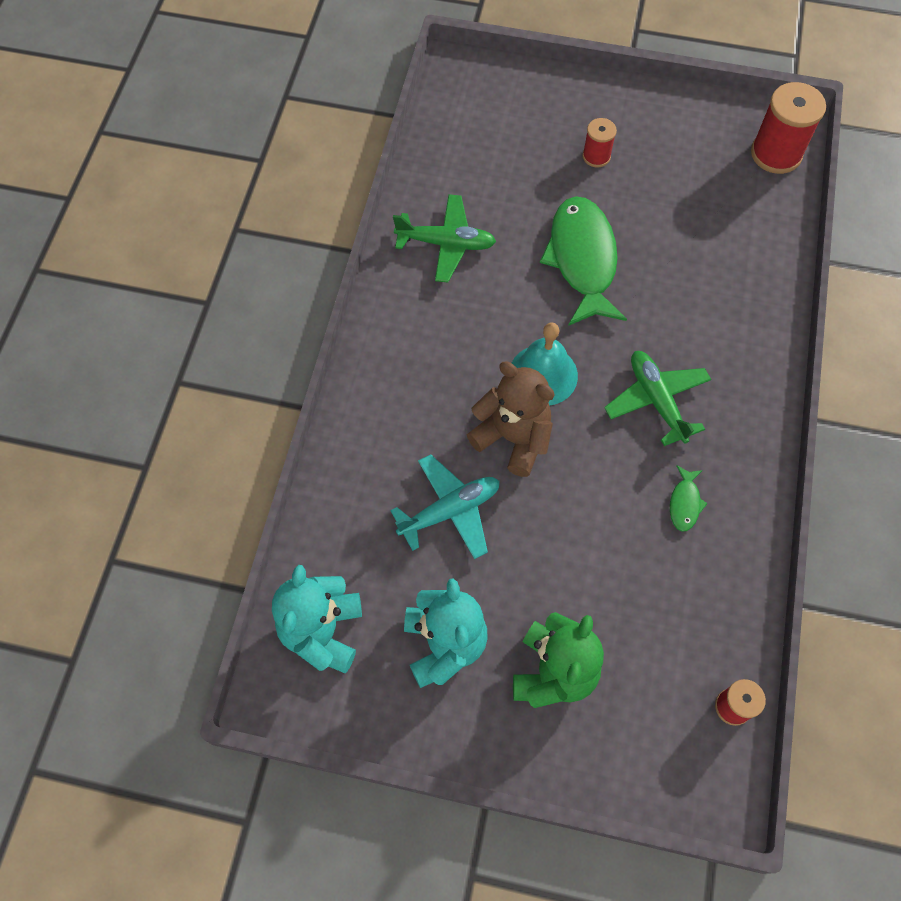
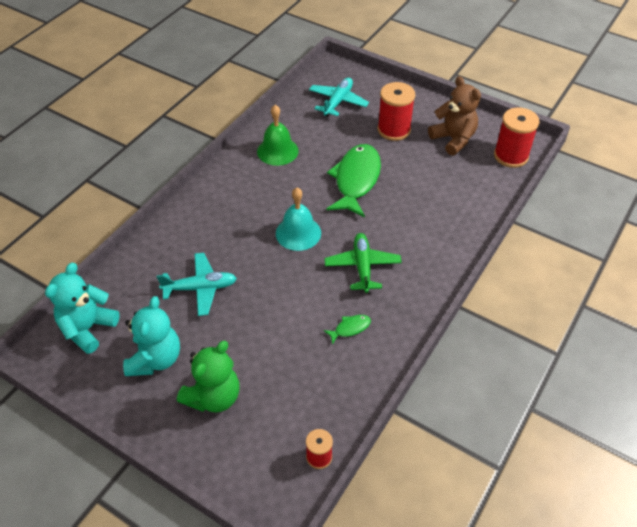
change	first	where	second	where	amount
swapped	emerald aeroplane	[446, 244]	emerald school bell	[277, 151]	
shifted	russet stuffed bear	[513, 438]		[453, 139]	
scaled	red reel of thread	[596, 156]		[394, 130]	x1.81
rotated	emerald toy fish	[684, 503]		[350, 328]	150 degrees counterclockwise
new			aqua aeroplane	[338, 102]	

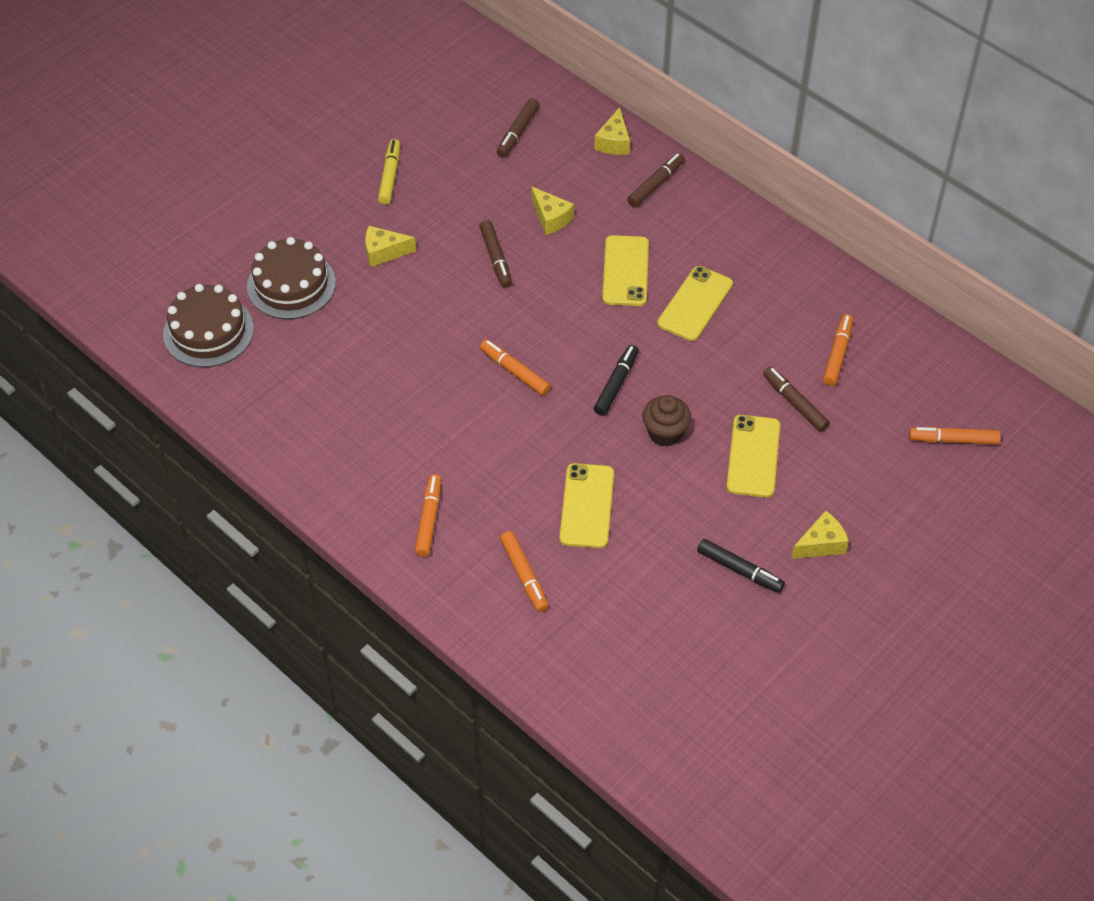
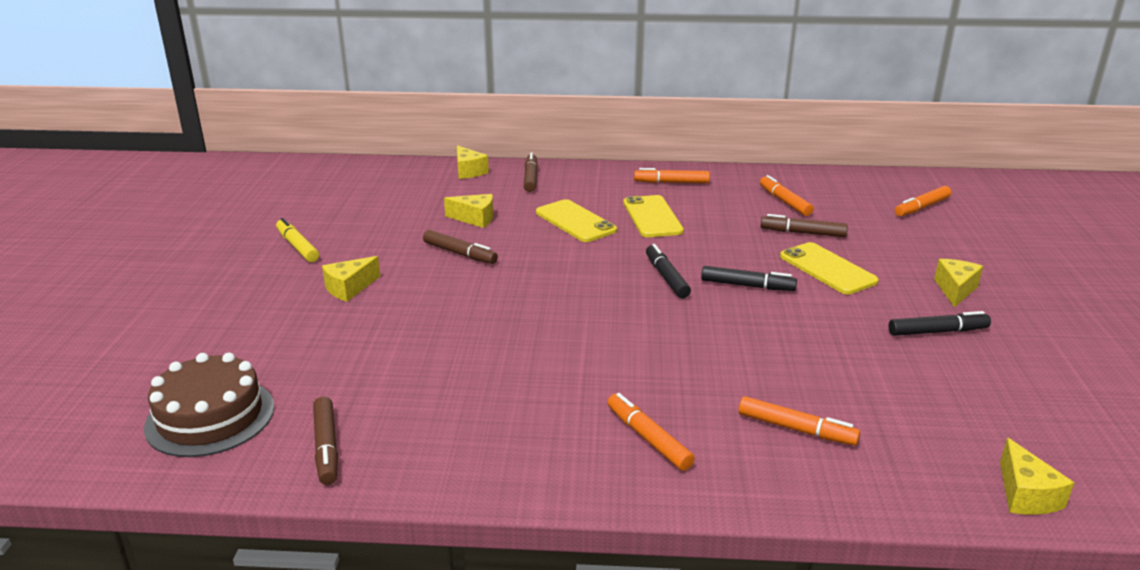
change	first	where	second	where	amount
gone	russet layer cake	[291, 285]			
shifted	orange felt pen	[515, 371]		[671, 182]	
shifted	russet felt pen	[518, 132]		[326, 447]	
gone	bright yellow mobile phone	[587, 506]			
swapped	russet muffin	[665, 433]	jet-black felt pen	[747, 286]	
new			bright yellow cheese wedge	[1025, 495]	

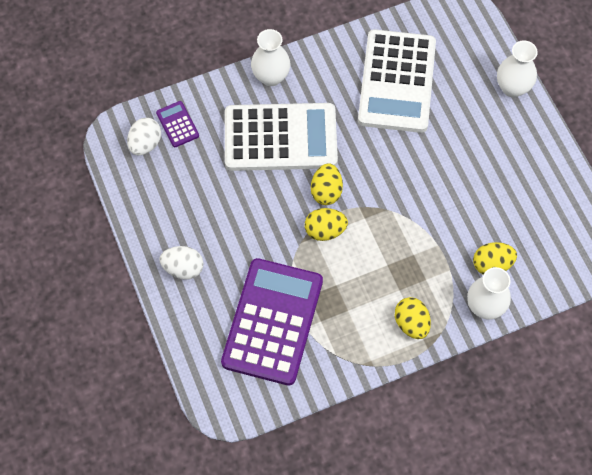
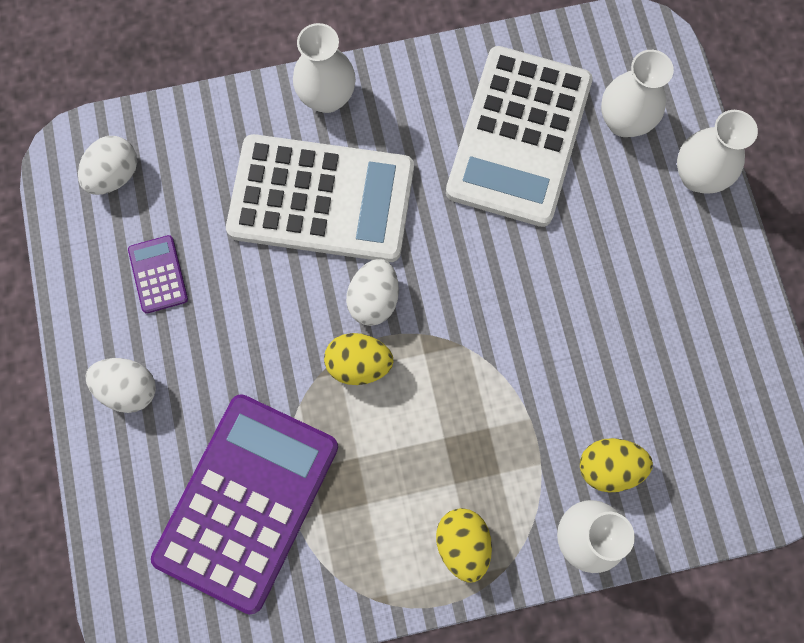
change	first	where	second	where	amount
shifted	royal purple pocket calculator	[177, 124]		[158, 274]	
repainted	bright yellow egg shape	[326, 191]	snow-white egg shape	[374, 299]	
new			snow-white vase	[624, 121]	

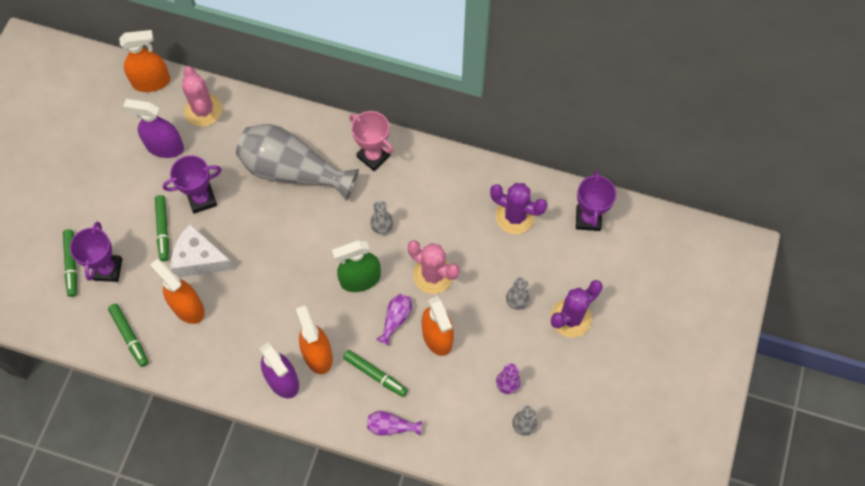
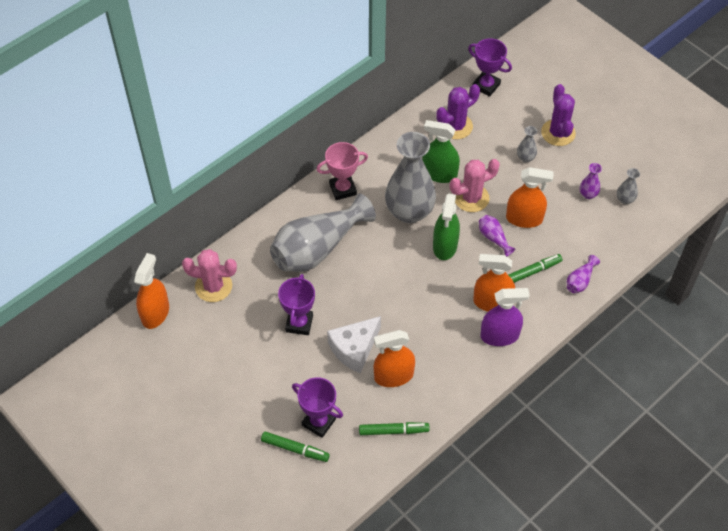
change	first	where	second	where	amount
gone	royal purple sprayer	[165, 147]			
gone	emerald felt pen	[163, 230]			
scaled	grey vase	[382, 227]		[409, 211]	x2.43
new			emerald sprayer	[439, 174]	

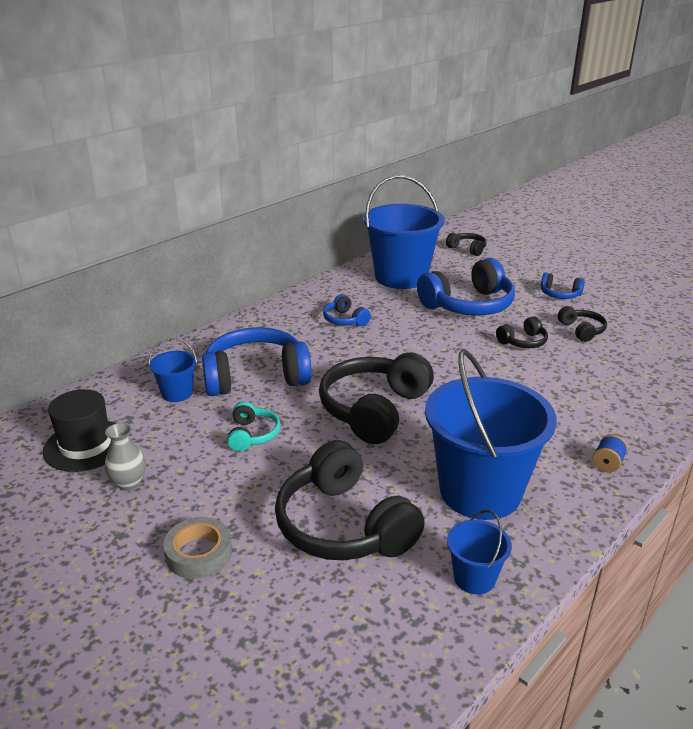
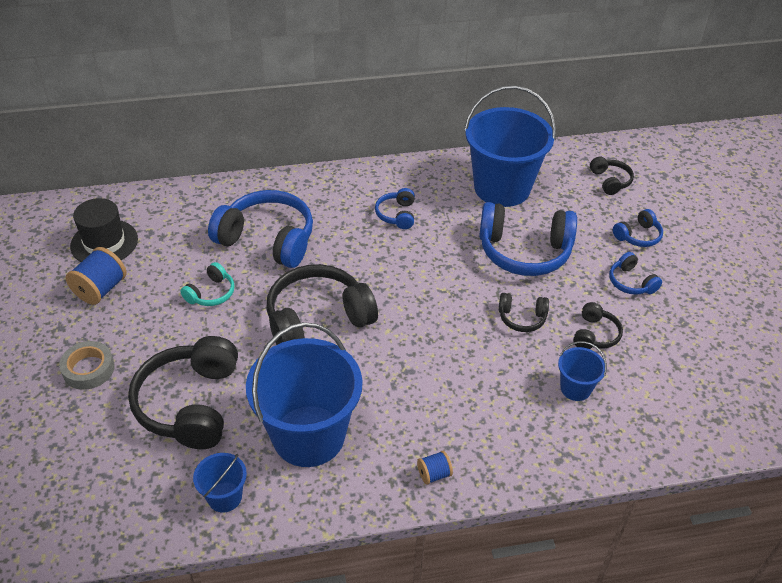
change	first	where	second	where	amount
swapped	grey vase	[129, 483]	royal blue reel of thread	[100, 289]	
shifted	royal blue sand bucket	[177, 393]		[575, 388]	
new			royal blue headset	[638, 236]	

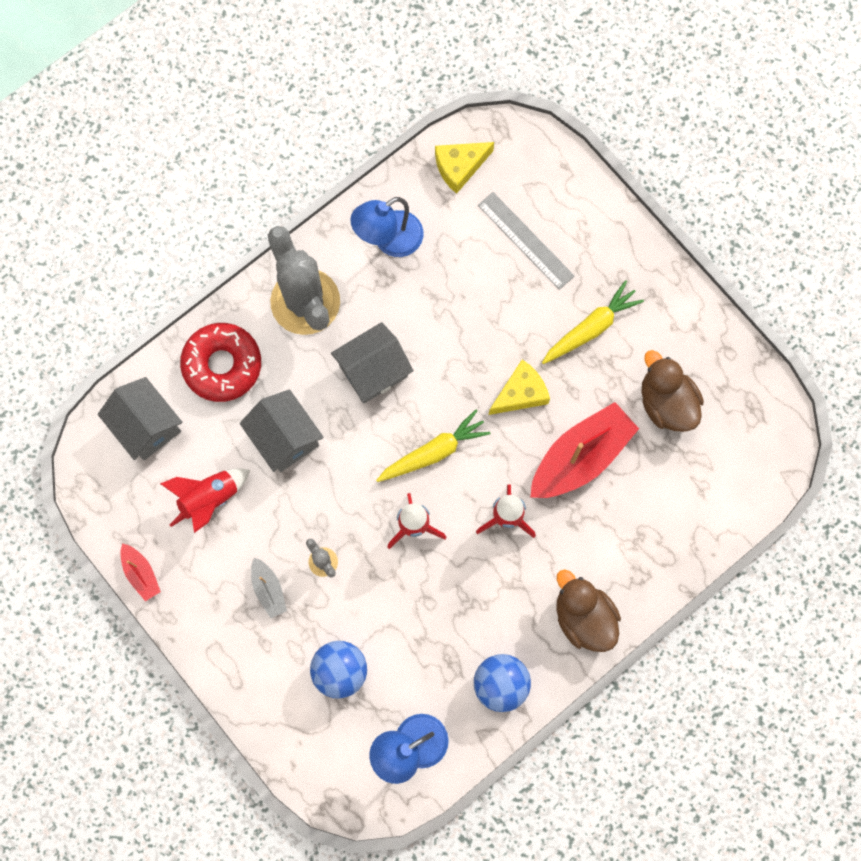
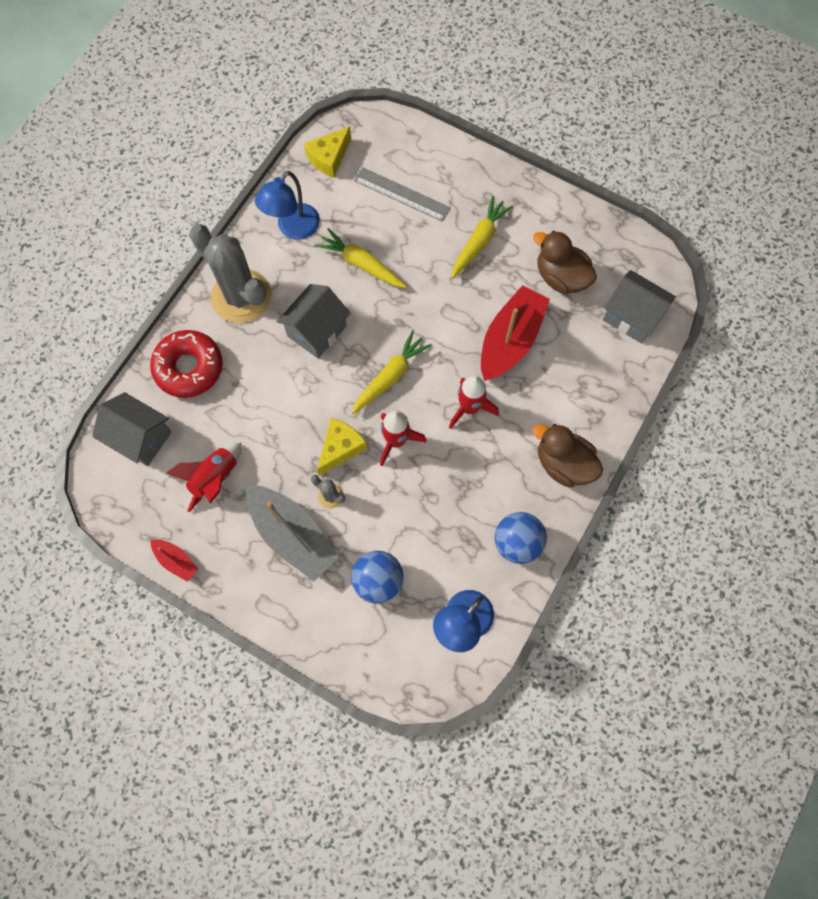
change	first	where	second	where	amount
shifted	grey toy house	[285, 438]		[631, 317]	
scaled	grey toy boat	[268, 589]		[292, 535]	x2.07
shifted	bright yellow cheese wedge	[520, 393]		[340, 448]	
new			bright yellow root vegetable	[361, 264]	

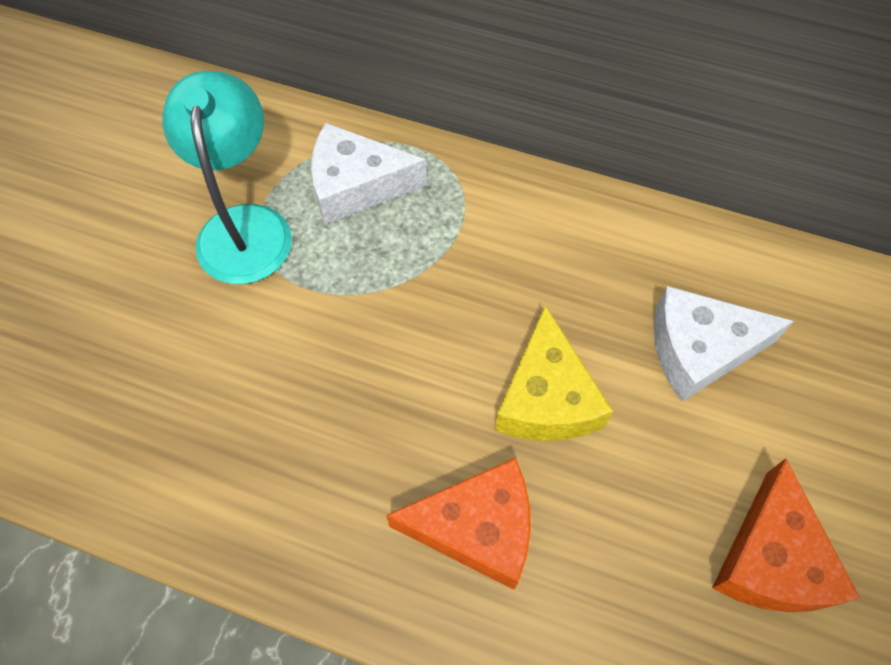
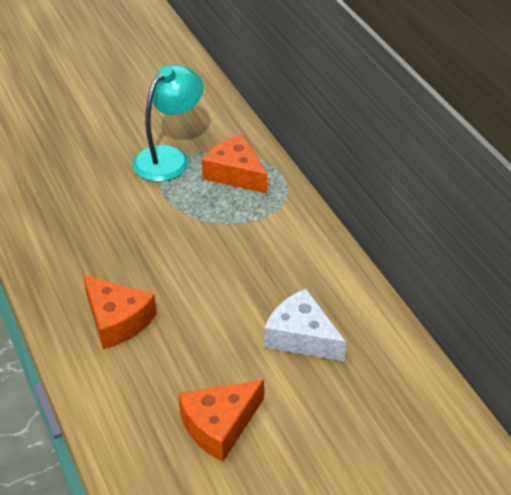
change	first	where	second	where	amount
repainted	snow-white cheese wedge	[356, 185]	orange cheese wedge	[235, 173]	
gone	bright yellow cheese wedge	[546, 397]			

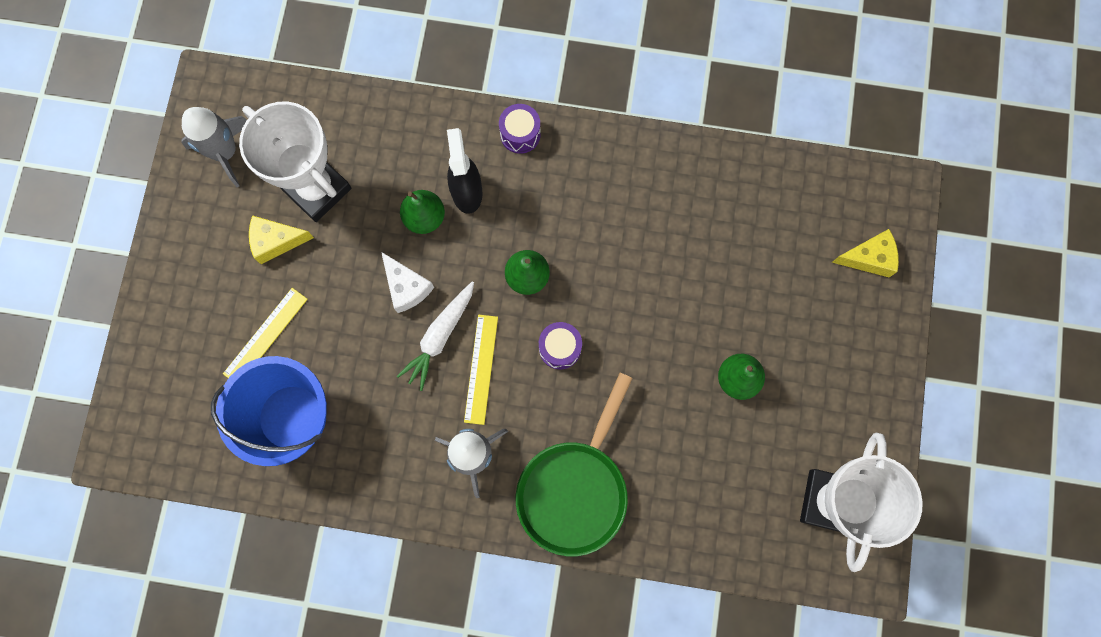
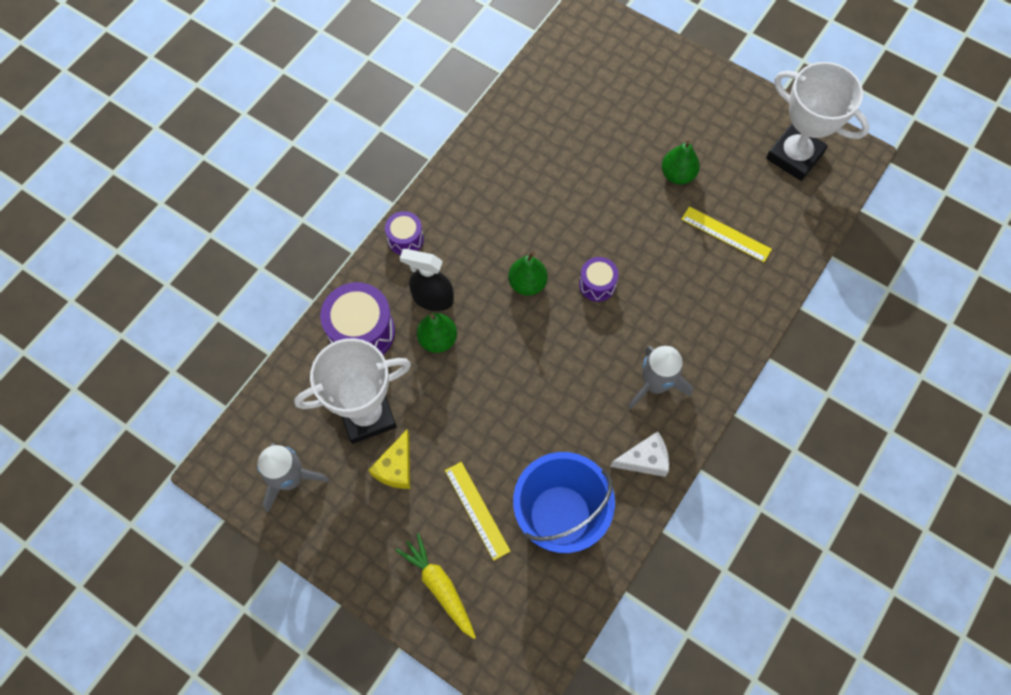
change	first	where	second	where	amount
shifted	snow-white cheese wedge	[406, 287]		[645, 459]	
gone	snow-white root vegetable	[440, 336]			
shifted	bright yellow measuring stick	[481, 369]		[726, 234]	
gone	emerald pan	[575, 489]			
gone	bright yellow cheese wedge	[868, 258]			
new			royal purple toy drum	[361, 332]	
new			bright yellow root vegetable	[439, 587]	

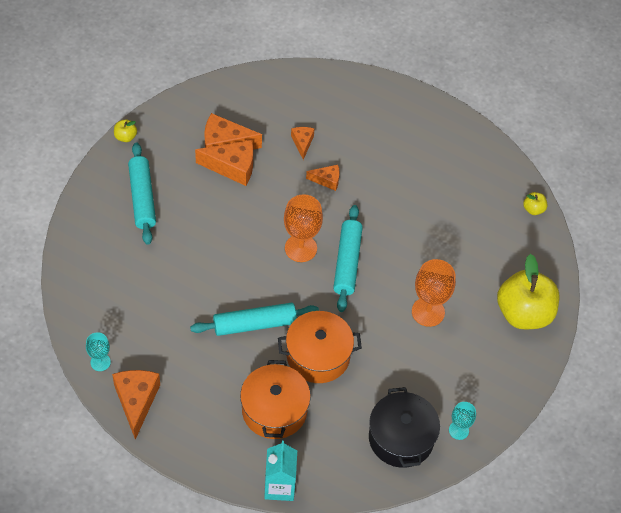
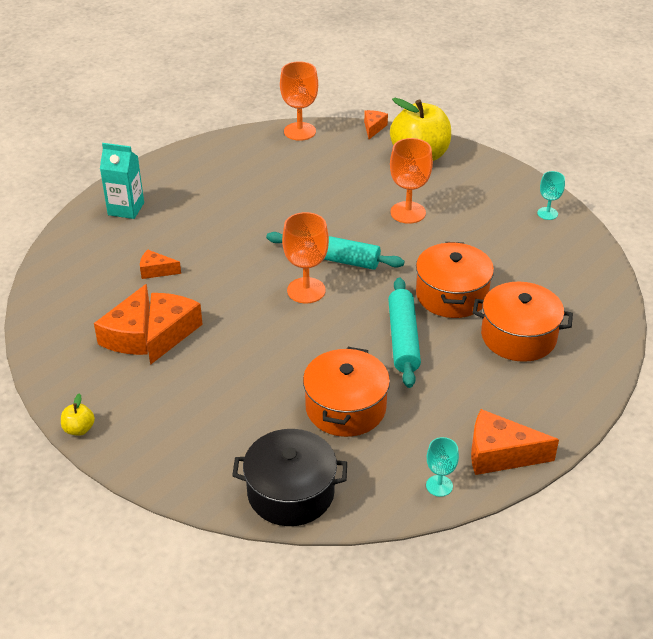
change	first	where	second	where	amount
gone	aqua pastry roller	[142, 198]			
shifted	aqua carton	[279, 486]		[126, 209]	
shifted	orange cheese wedge	[327, 180]		[373, 128]	
shifted	jet-black pot	[401, 438]		[290, 492]	
swapped	bright yellow toy apple	[533, 209]	orange wine glass	[299, 131]	
new			orange pot	[345, 408]	

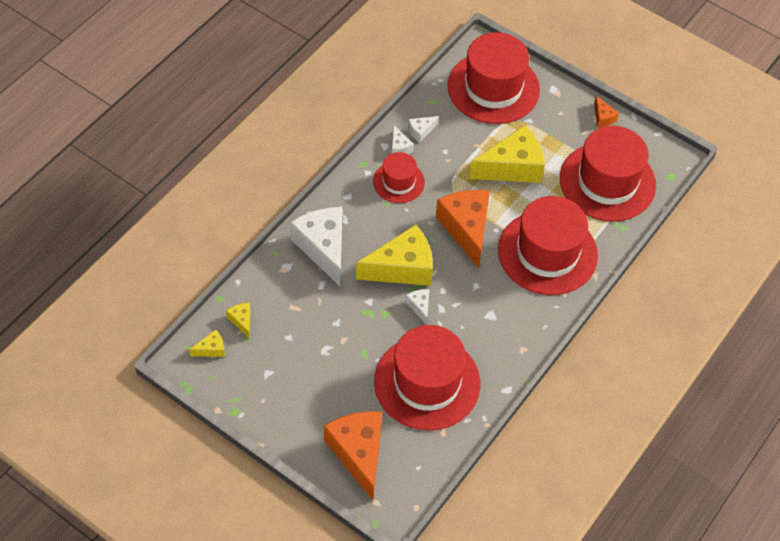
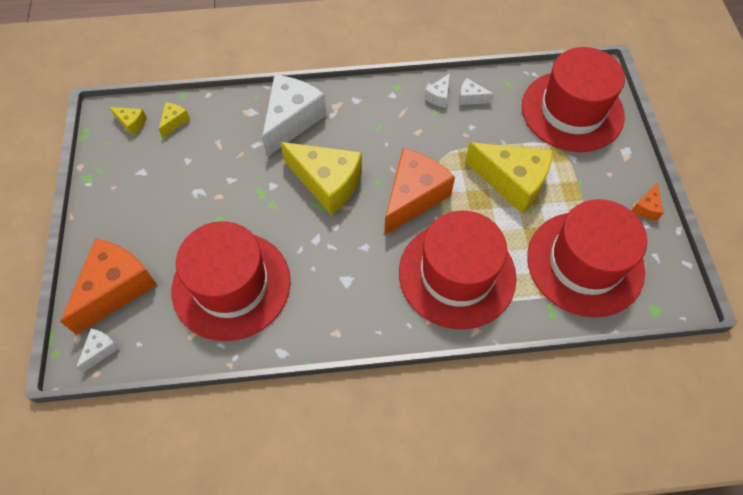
change	first	where	second	where	amount
gone	red tall hat	[398, 182]			
shifted	snow-white cheese wedge	[419, 307]		[100, 350]	

